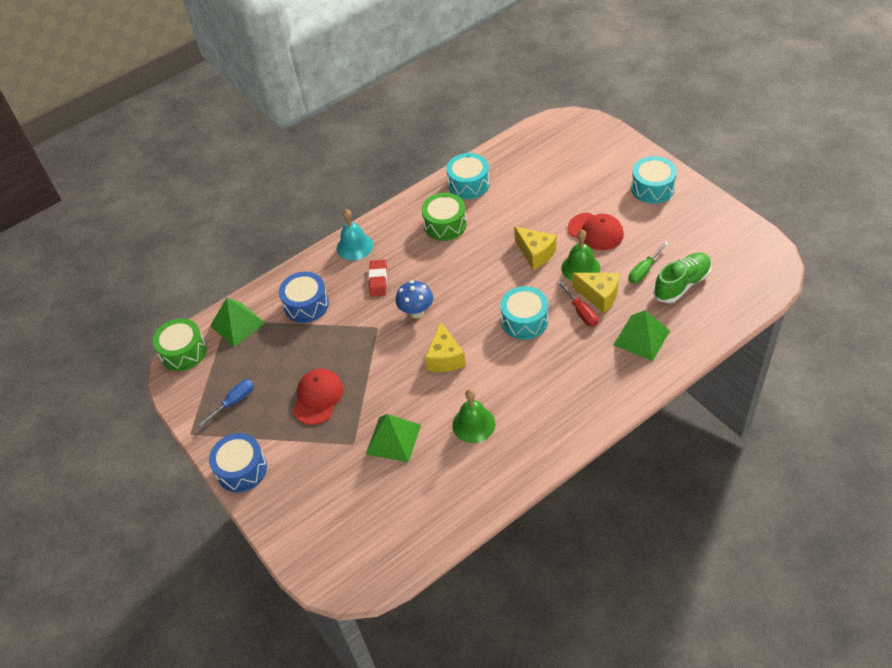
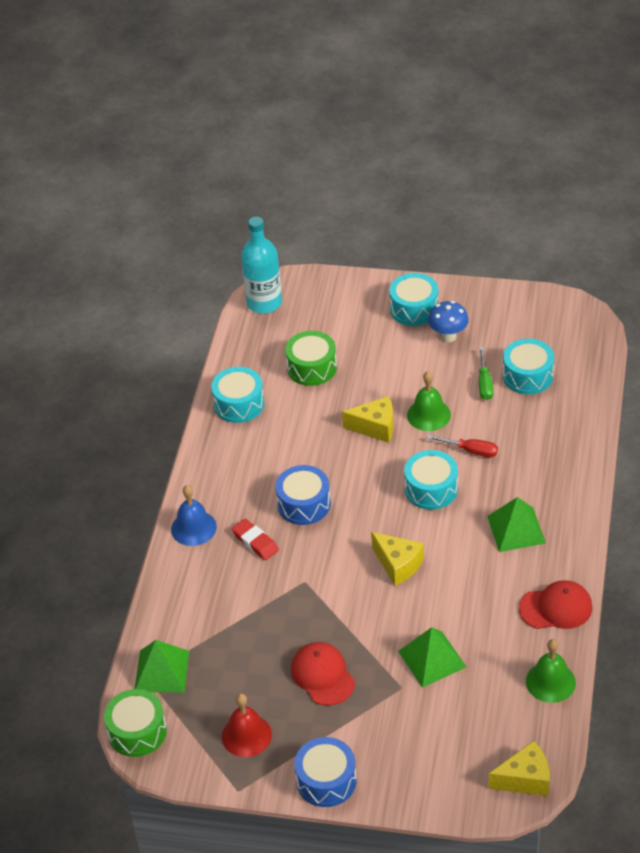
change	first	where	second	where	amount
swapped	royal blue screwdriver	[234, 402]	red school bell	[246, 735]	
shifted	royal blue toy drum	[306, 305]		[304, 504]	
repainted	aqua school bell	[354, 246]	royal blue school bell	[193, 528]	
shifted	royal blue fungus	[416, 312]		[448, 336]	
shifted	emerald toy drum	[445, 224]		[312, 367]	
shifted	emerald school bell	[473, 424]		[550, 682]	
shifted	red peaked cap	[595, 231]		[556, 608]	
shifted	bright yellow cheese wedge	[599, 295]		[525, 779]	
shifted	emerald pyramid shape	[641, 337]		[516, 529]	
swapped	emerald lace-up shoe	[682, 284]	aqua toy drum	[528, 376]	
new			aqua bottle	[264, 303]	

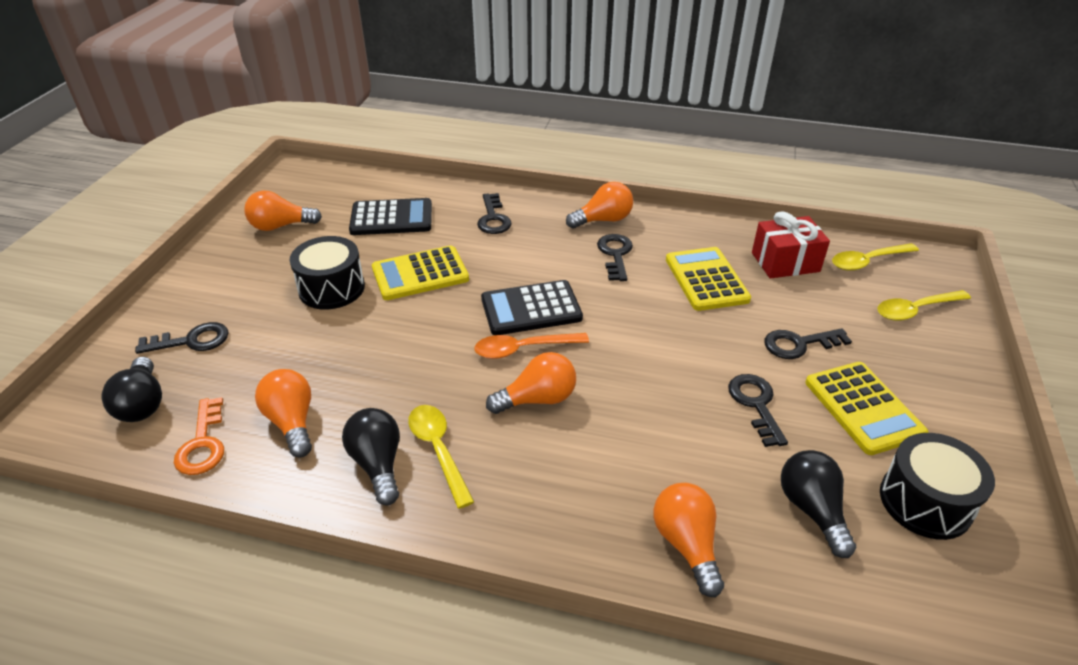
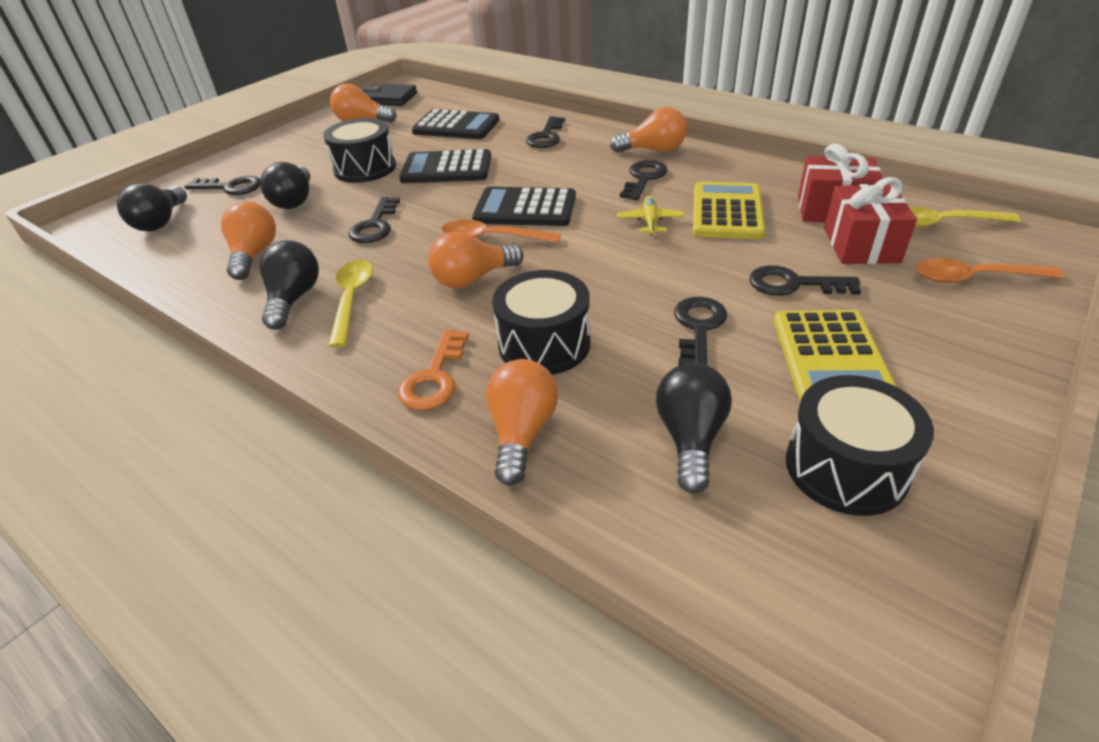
change	first	where	second	where	amount
shifted	orange latchkey	[203, 443]		[434, 377]	
repainted	bright yellow pocket calculator	[420, 274]	jet-black pocket calculator	[446, 168]	
rotated	orange bulb	[537, 399]		[473, 279]	150 degrees clockwise
repainted	bright yellow teaspoon	[915, 310]	orange teaspoon	[974, 278]	
new			jet-black bulb	[295, 201]	
new			jet-black latchkey	[375, 225]	
new			jet-black wallet	[388, 98]	
new			jet-black toy drum	[544, 344]	
new			bright yellow aeroplane	[650, 221]	
new			red wrapped gift	[861, 245]	

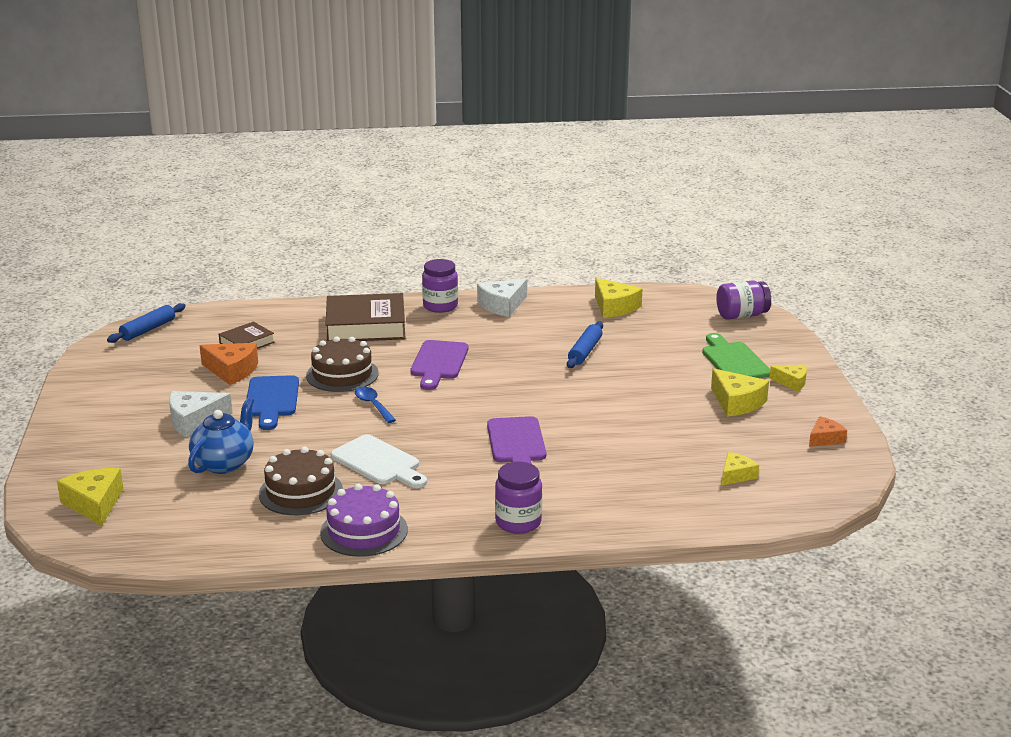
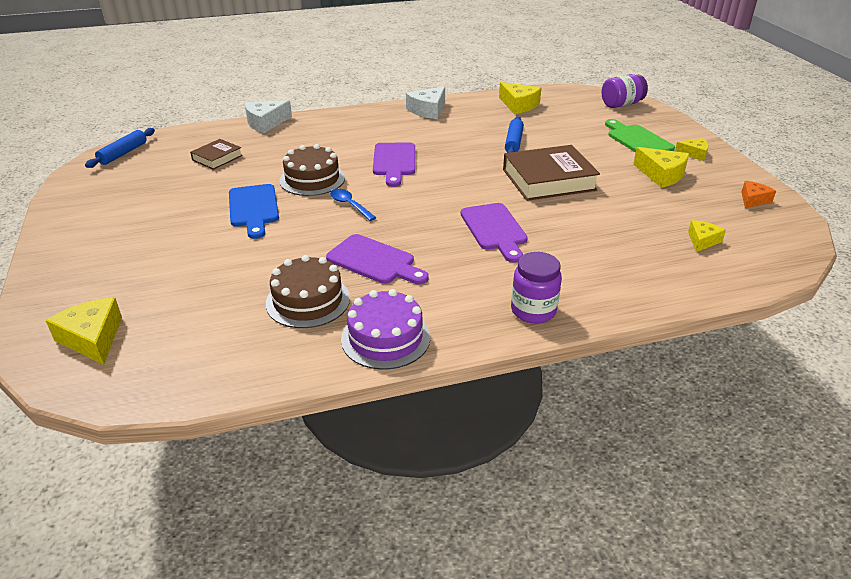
change	first	where	second	where	amount
shifted	snow-white cheese wedge	[194, 421]		[266, 123]	
gone	royal blue teapot	[224, 463]			
gone	orange cheese wedge	[232, 370]			
shifted	russet book	[366, 326]		[548, 180]	
repainted	snow-white cutting board	[379, 462]	royal purple cutting board	[374, 261]	
gone	royal purple jar	[440, 306]			

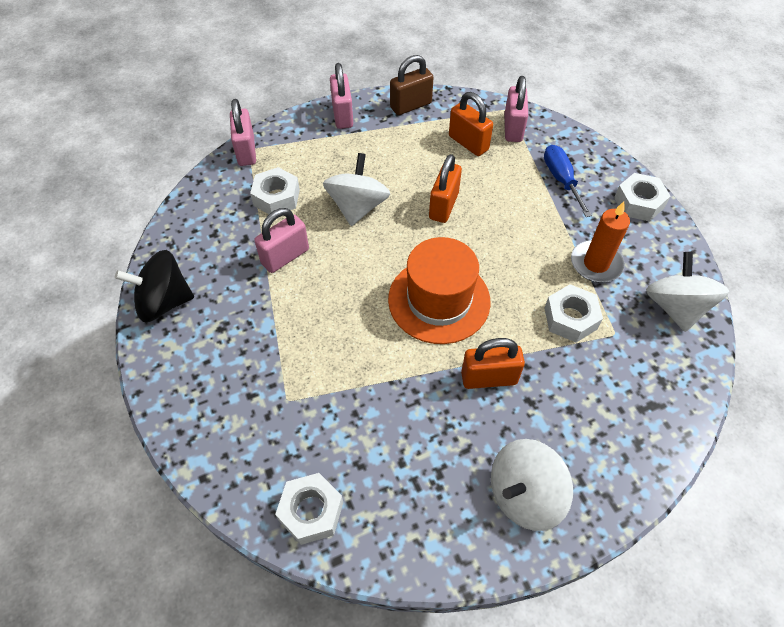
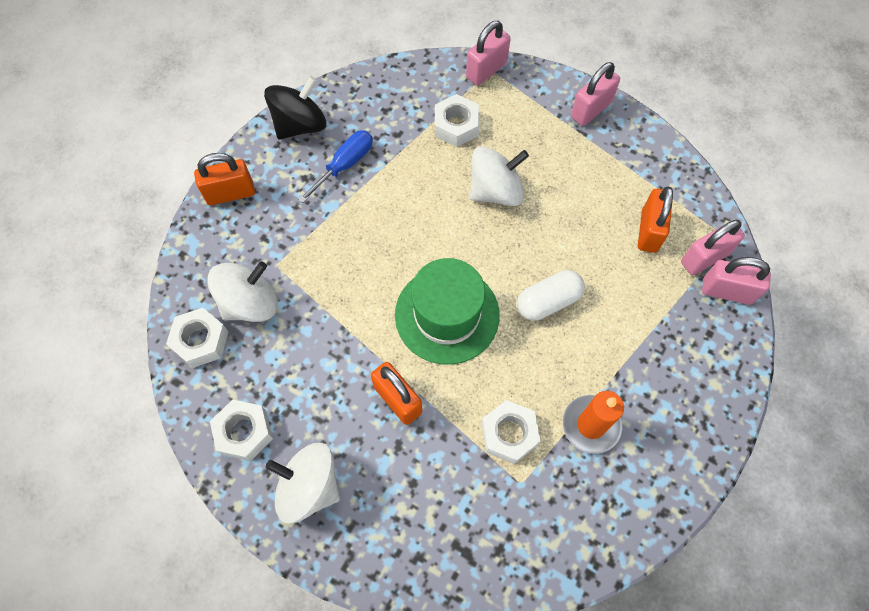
change	first	where	second	where	amount
rotated	jet-black whirligig	[164, 302]		[300, 125]	90 degrees clockwise
shifted	rose-pink lock	[285, 256]		[727, 291]	
repainted	orange tall hat	[439, 300]	emerald tall hat	[447, 315]	
gone	russet lock	[411, 105]			
shifted	orange lock	[443, 206]		[230, 193]	
shifted	royal blue screwdriver	[561, 180]		[345, 165]	
shifted	snow-white nut	[639, 203]		[244, 432]	
shifted	snow-white whirligig	[675, 307]		[250, 303]	
new			snow-white capsule	[548, 301]	

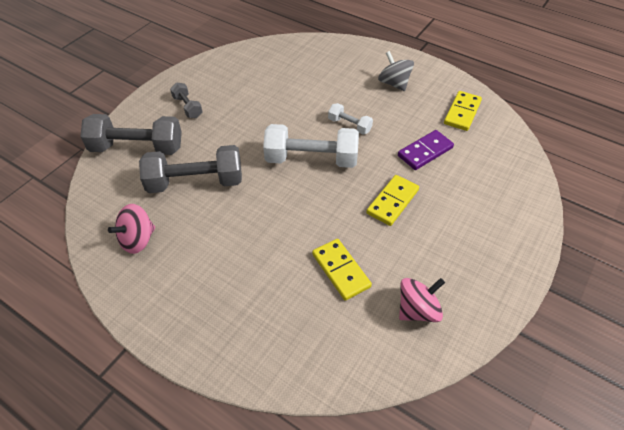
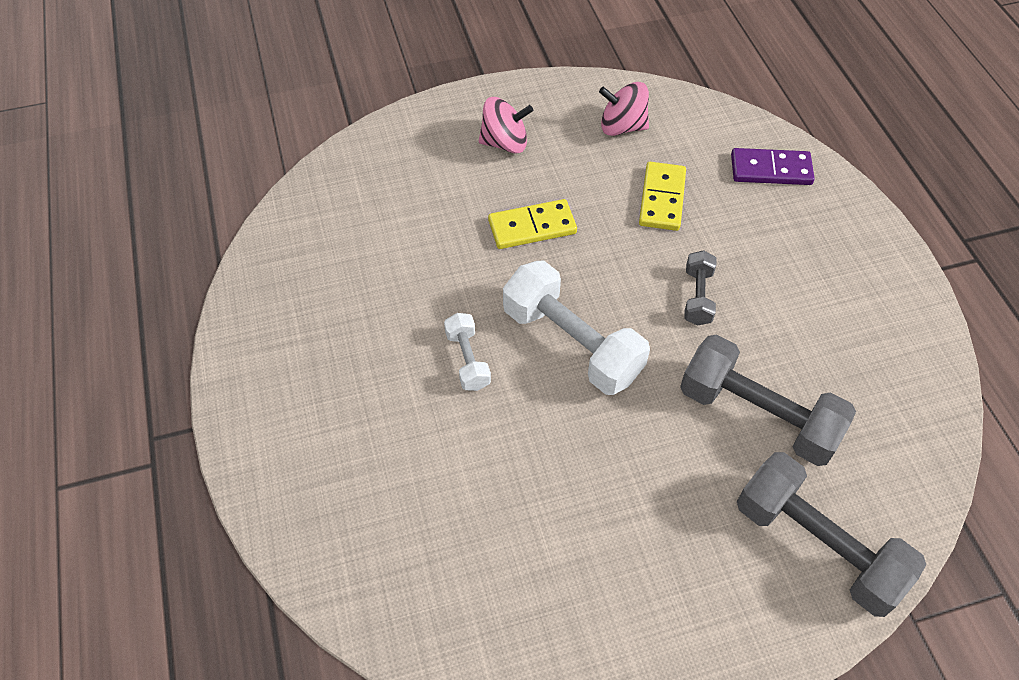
change	first	where	second	where	amount
shifted	rose-pink whirligig	[137, 240]		[505, 143]	
shifted	grey hand weight	[187, 107]		[697, 296]	
gone	grey whirligig	[394, 83]			
shifted	royal purple domino	[425, 152]		[771, 169]	
gone	bright yellow domino	[462, 112]			

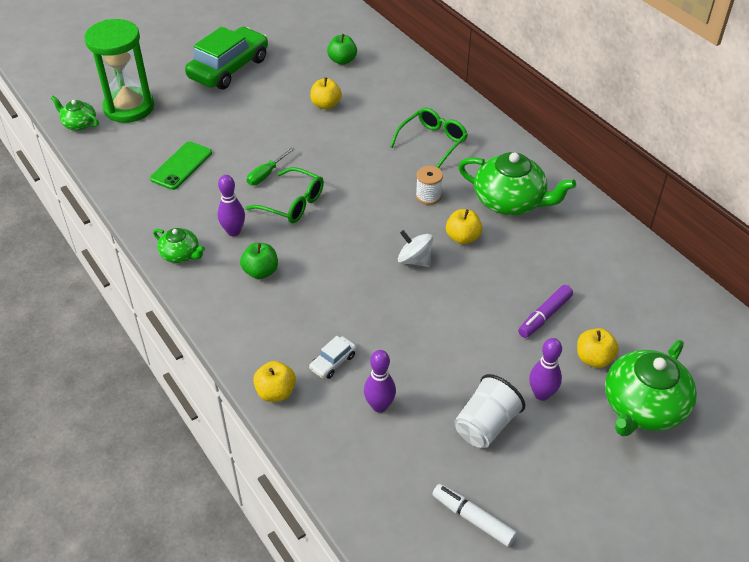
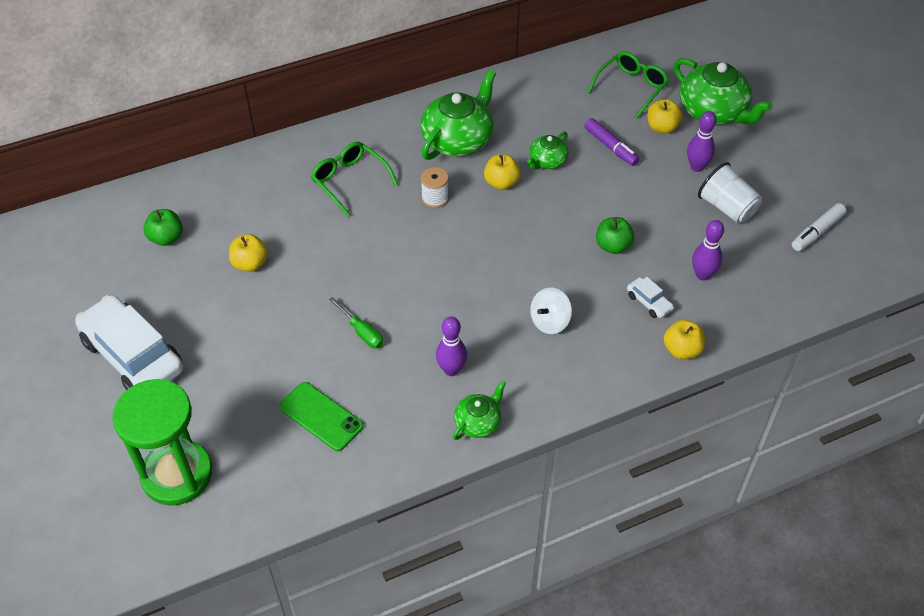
change	first	where	second	where	amount
shifted	emerald teapot	[79, 124]		[547, 161]	
repainted	emerald automobile	[229, 68]	snow-white automobile	[133, 355]	
shifted	emerald toy apple	[261, 272]		[613, 246]	
shifted	emerald eyeglasses	[293, 204]		[631, 87]	
shifted	snow-white whirligig	[414, 260]		[549, 321]	

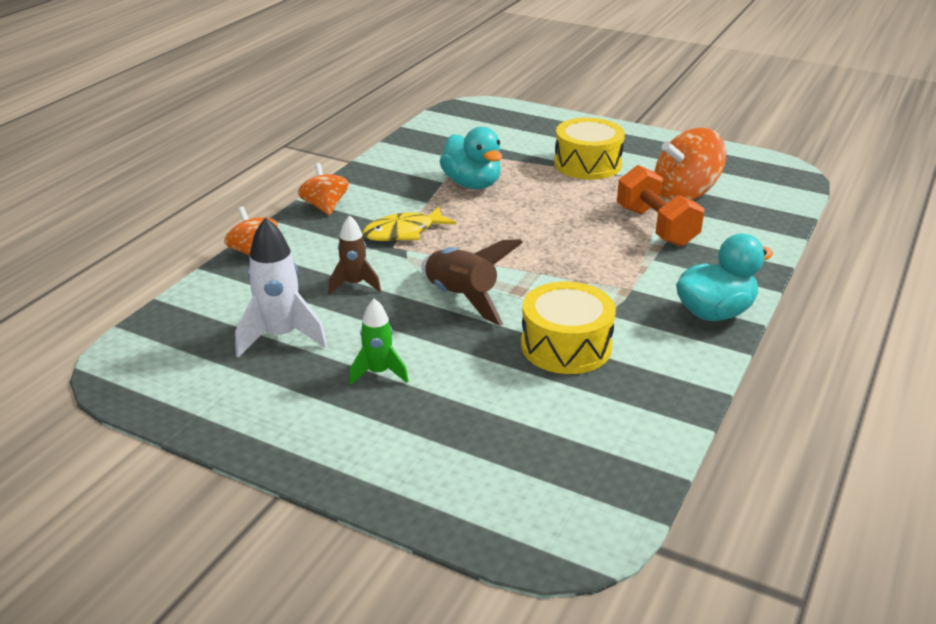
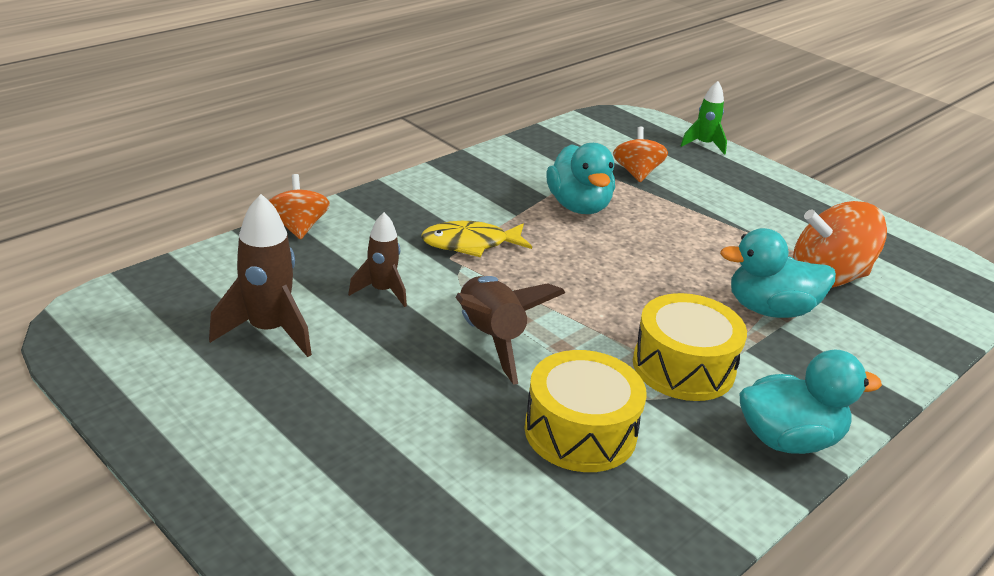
change	first	where	second	where	amount
repainted	snow-white spaceship	[281, 337]	russet spaceship	[268, 331]	
shifted	orange whirligig	[325, 207]		[636, 173]	
shifted	emerald spaceship	[378, 373]		[703, 145]	
shifted	bright yellow toy drum	[587, 164]		[683, 367]	
swapped	orange hand weight	[656, 226]	aqua duck	[770, 309]	

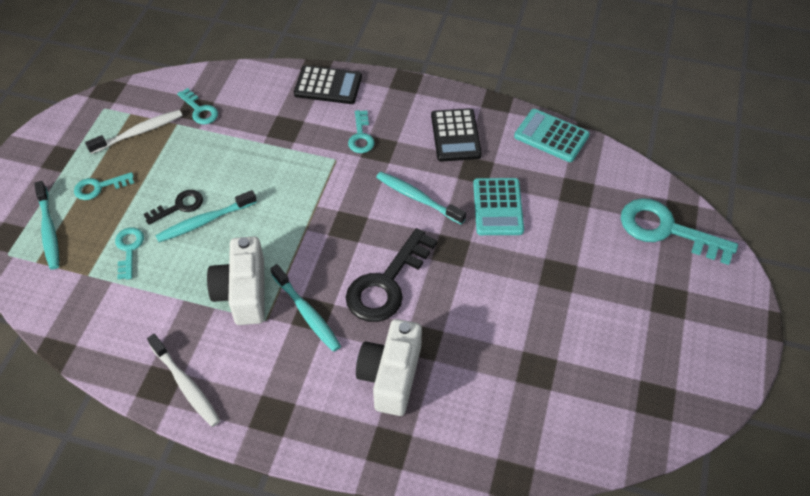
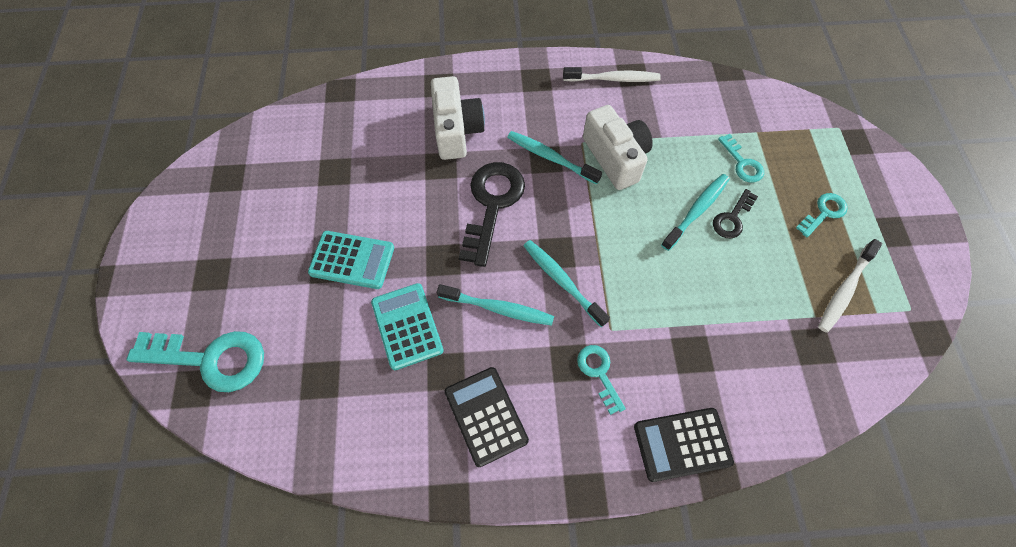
change	first	where	second	where	amount
shifted	aqua tooth brush	[49, 230]		[562, 282]	
rotated	snow-white tooth brush	[185, 384]		[613, 79]	150 degrees clockwise
gone	aqua latchkey	[200, 110]			
shifted	aqua pocket calculator	[551, 136]		[352, 260]	

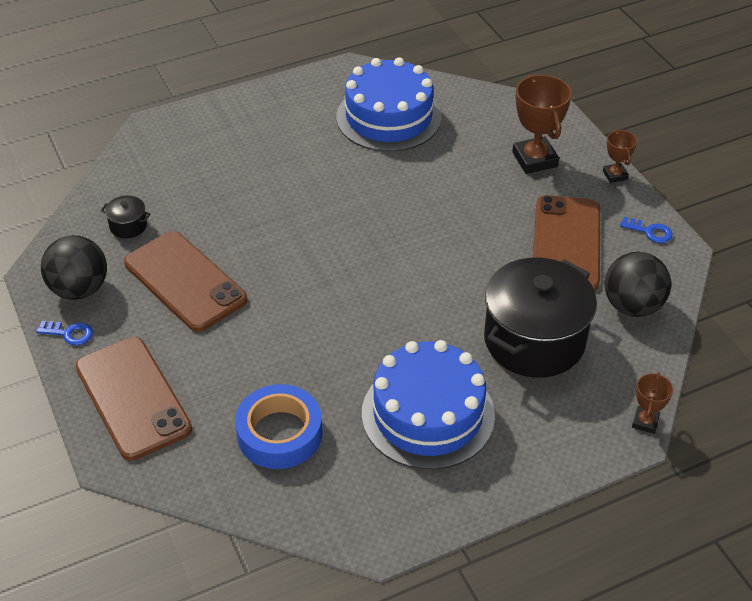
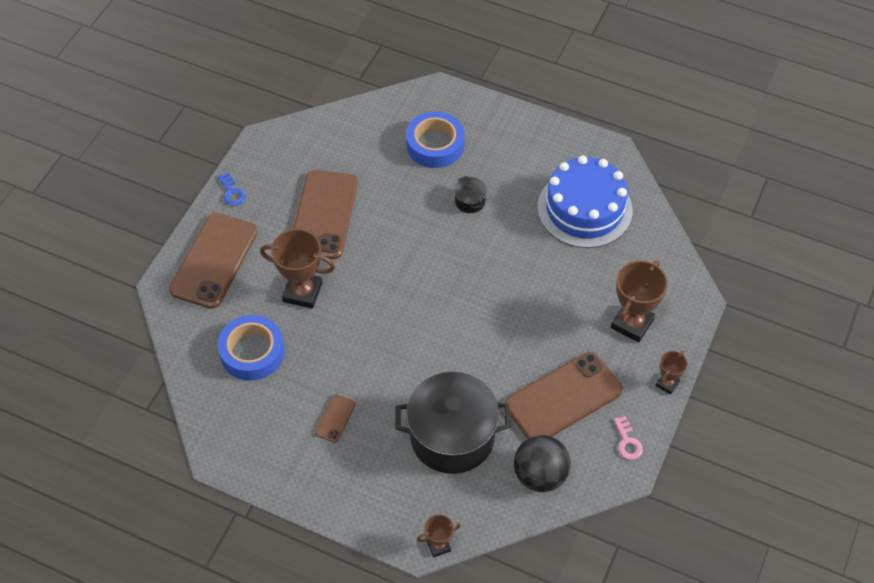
change	first	where	second	where	amount
gone	jet-black sphere	[80, 289]			
shifted	jet-black pot	[128, 226]		[470, 201]	
swapped	royal blue layer cake	[428, 414]	russet mobile phone	[335, 418]	
repainted	royal blue latchkey	[650, 232]	rose-pink latchkey	[627, 442]	
new			russet trophy	[302, 292]	
new			royal blue sticky tape	[435, 145]	

